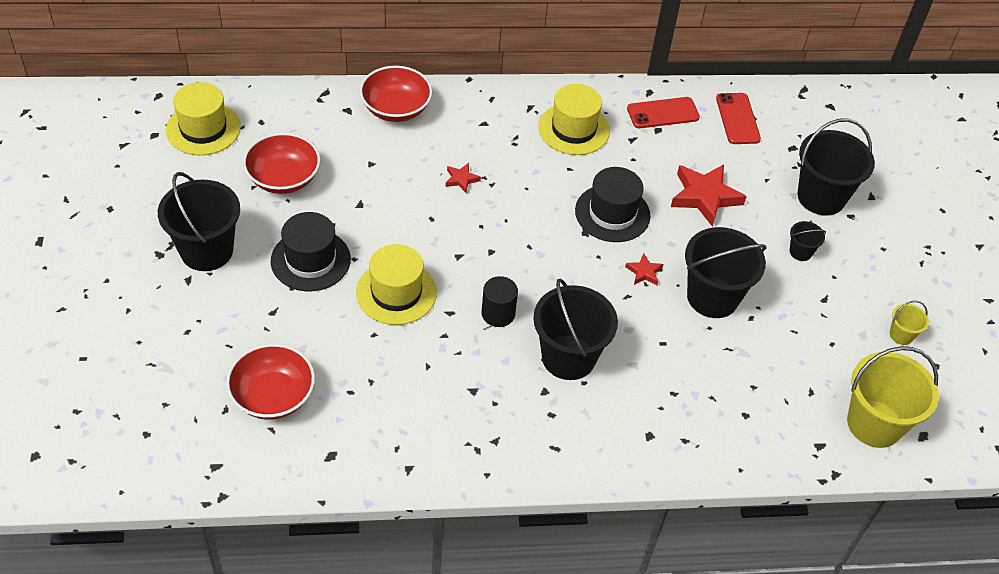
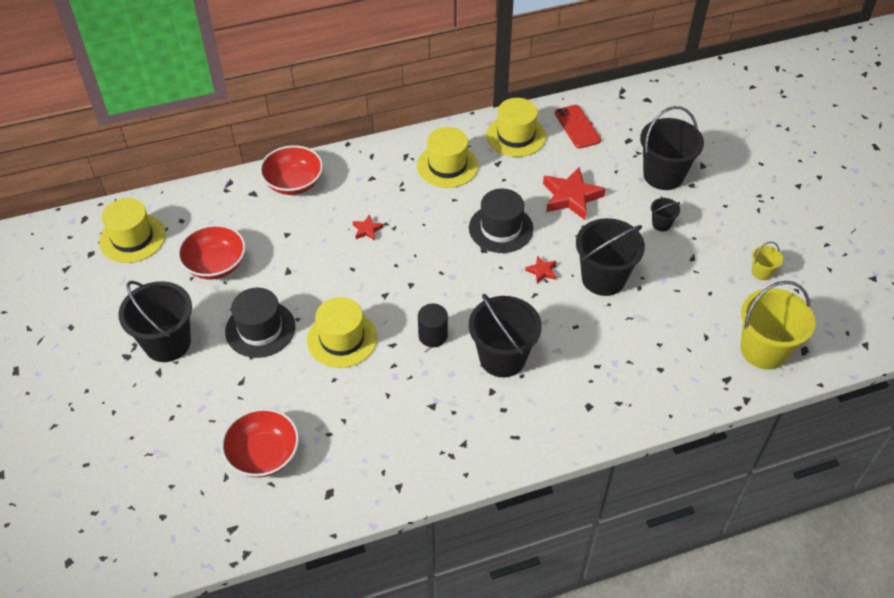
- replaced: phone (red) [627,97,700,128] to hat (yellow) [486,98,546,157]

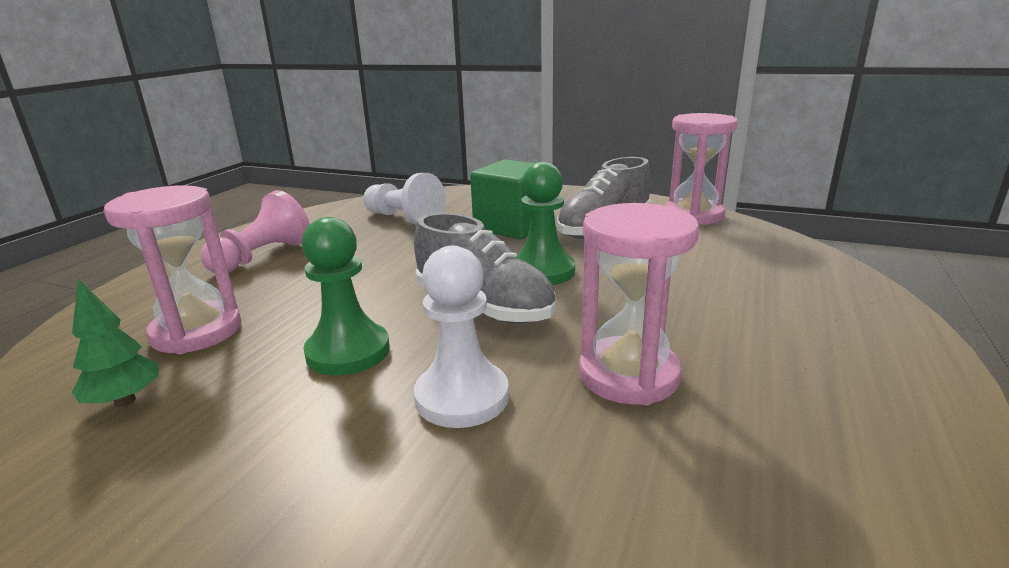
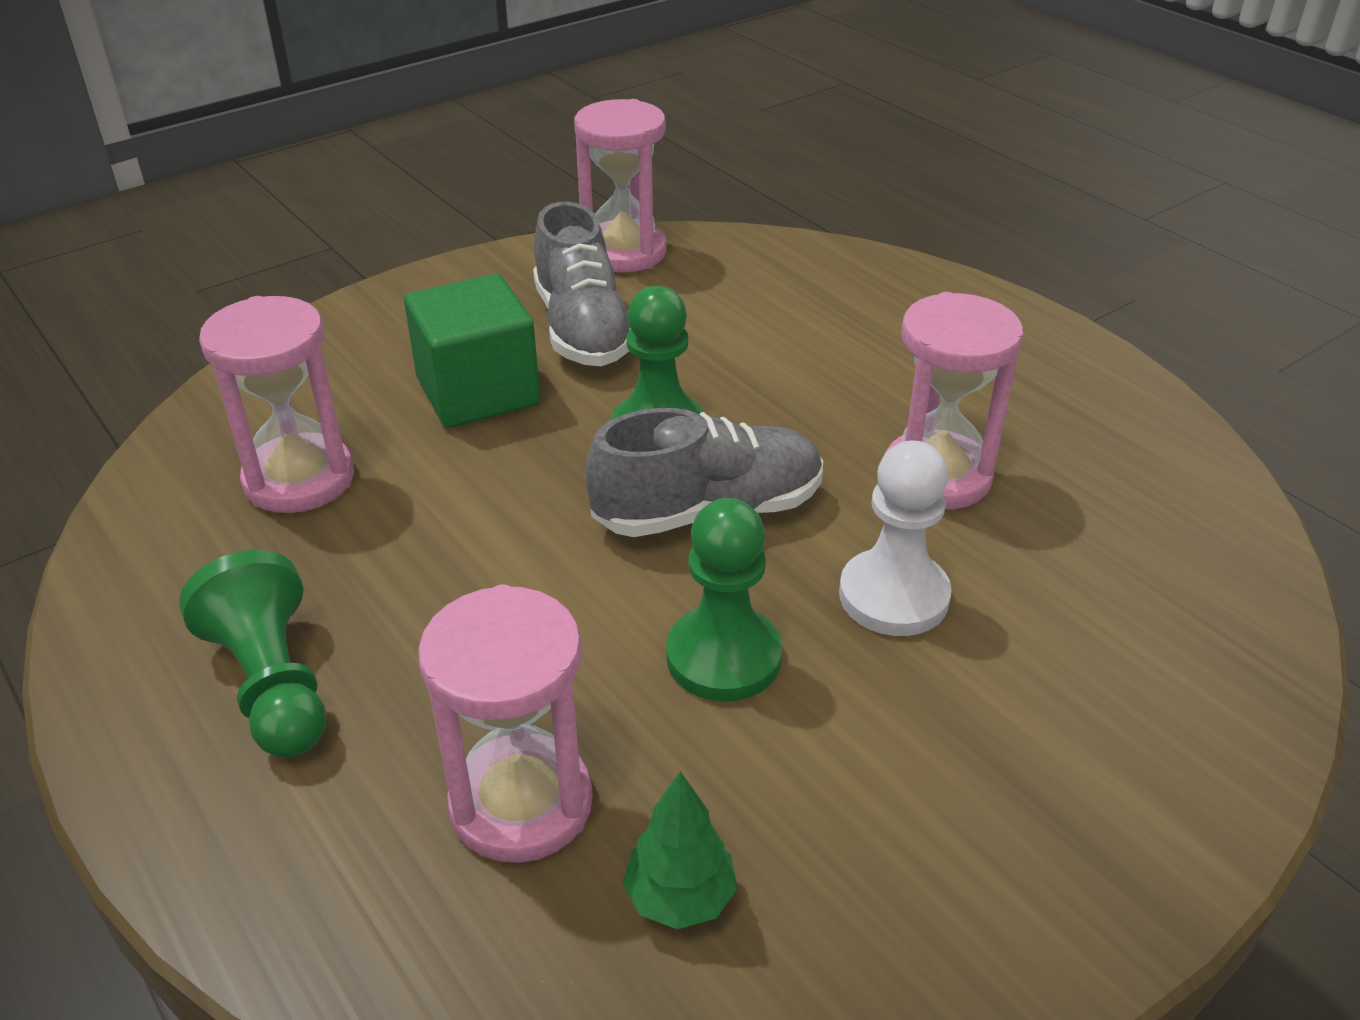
- replaced: pawn (white) [363,173,446,225] to hourglass (pink) [199,296,354,513]
- recoloured: pawn (pink) [200,190,310,273] to pawn (green) [179,550,326,758]

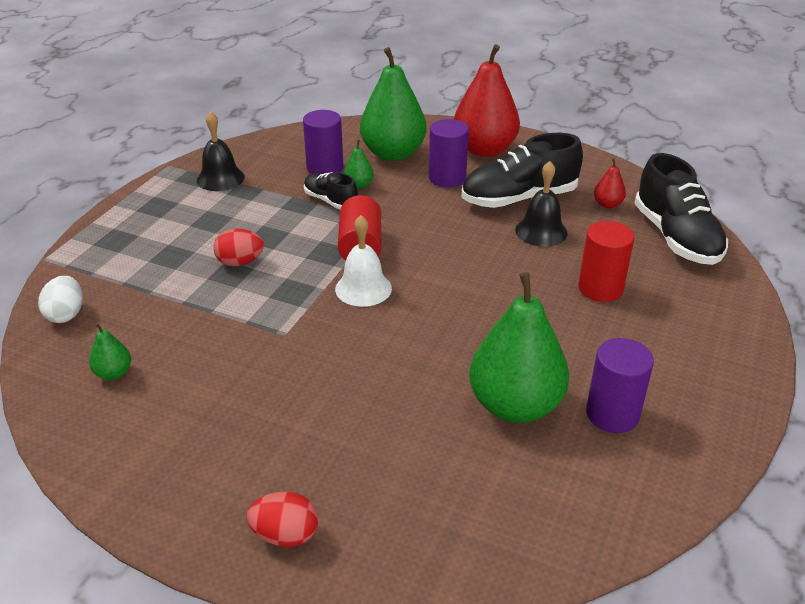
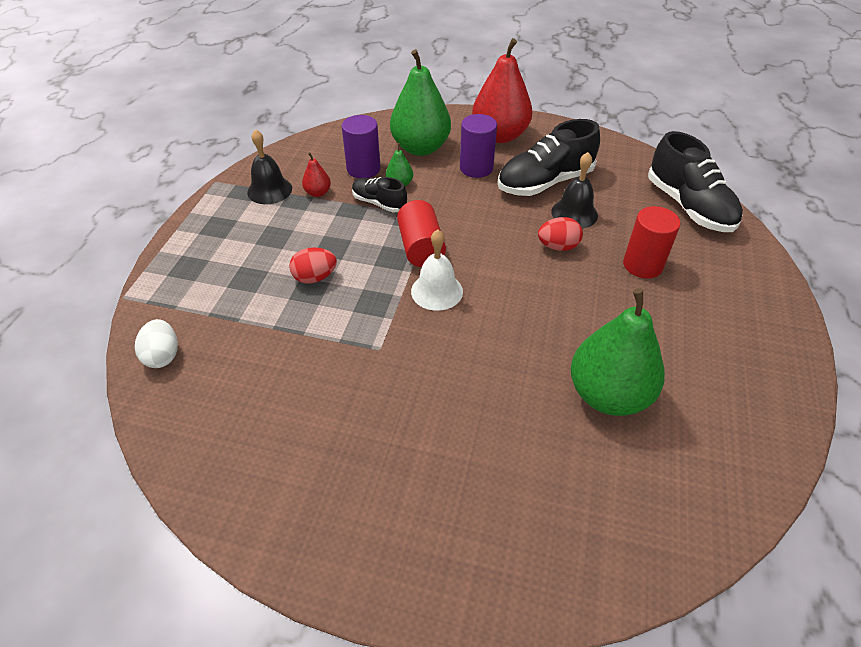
- moved: pear (red) [594,158,626,208] to [302,152,331,197]
- removed: pear (green) [89,323,131,380]
- removed: cylinder (purple) [586,338,654,433]
- moved: egg (red) [247,492,318,547] to [538,217,583,251]

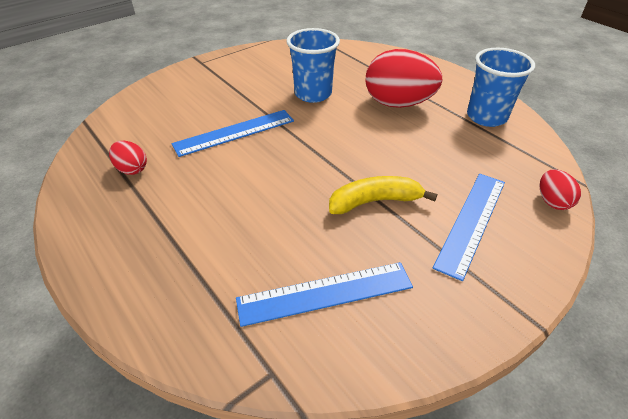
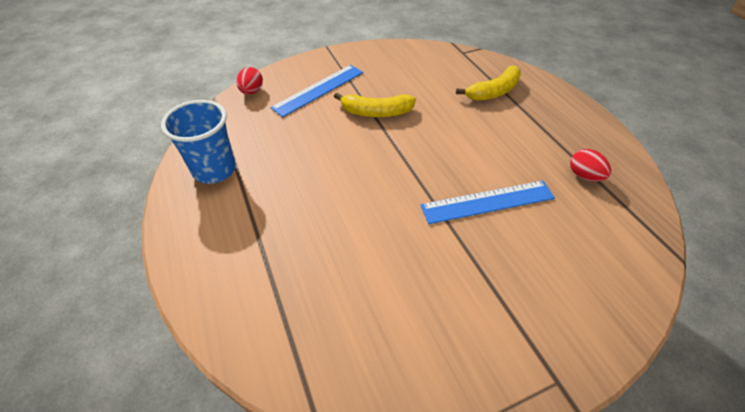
- removed: cup (blue) [286,28,340,103]
- removed: egg (red) [366,49,442,108]
- removed: ruler (blue) [236,262,413,327]
- added: banana (yellow) [456,66,521,101]

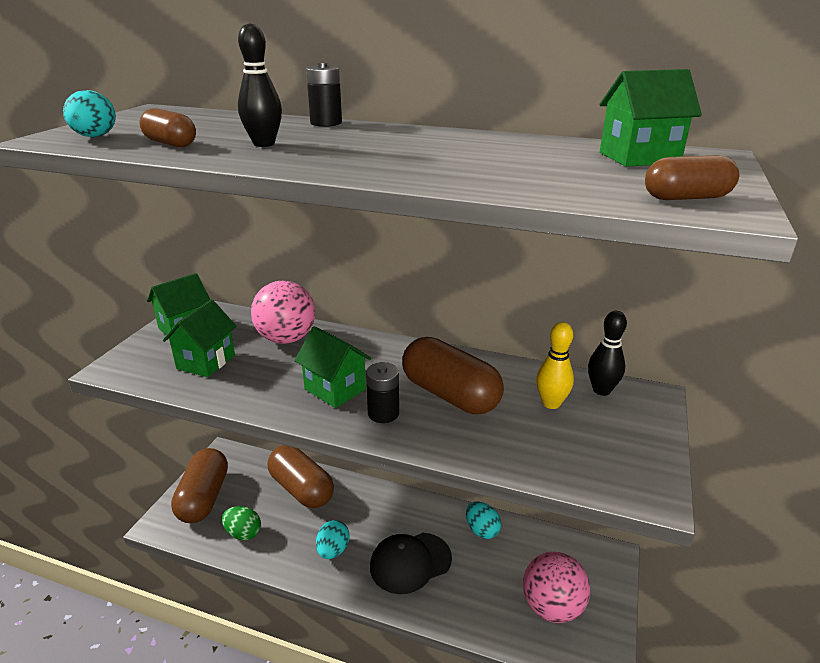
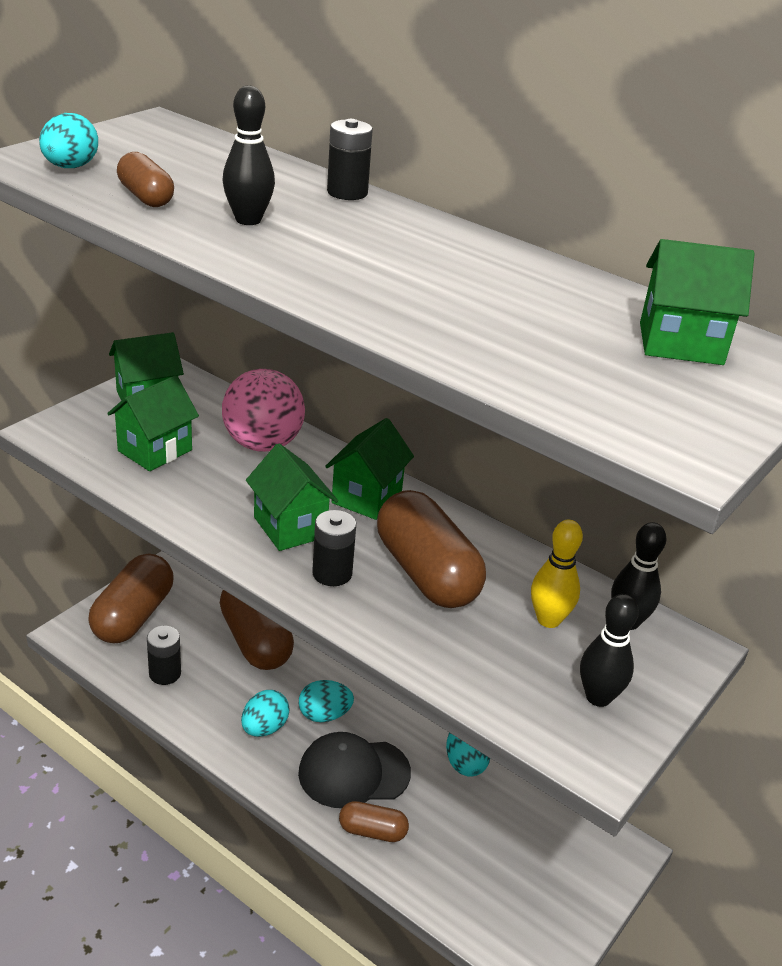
- moved: capsule (brown) [645,155,739,200] to [339,801,409,842]
- replaced: egg (green) [222,506,261,541] to battery (black) [147,626,181,685]
- removed: ball (pink) [523,552,590,623]
- added: house (green) [325,418,414,520]
- added: bowling pin (black) [580,594,639,707]
- added: egg (turquoise) [299,680,354,722]

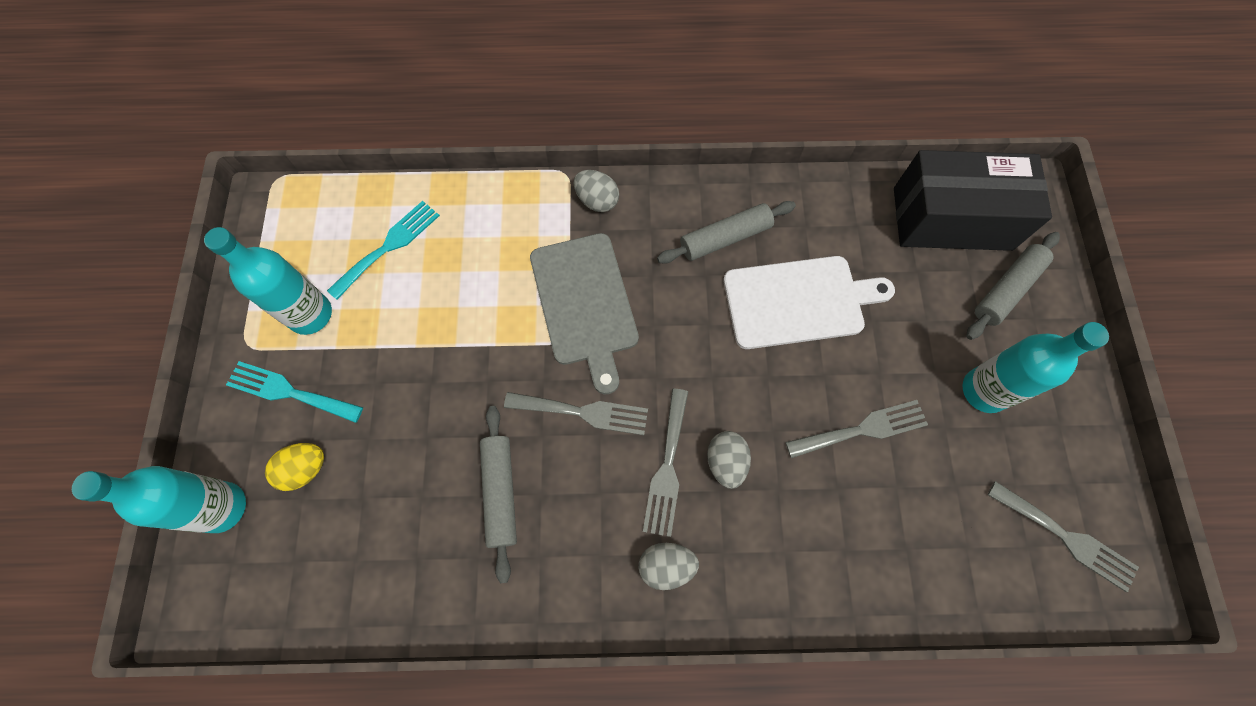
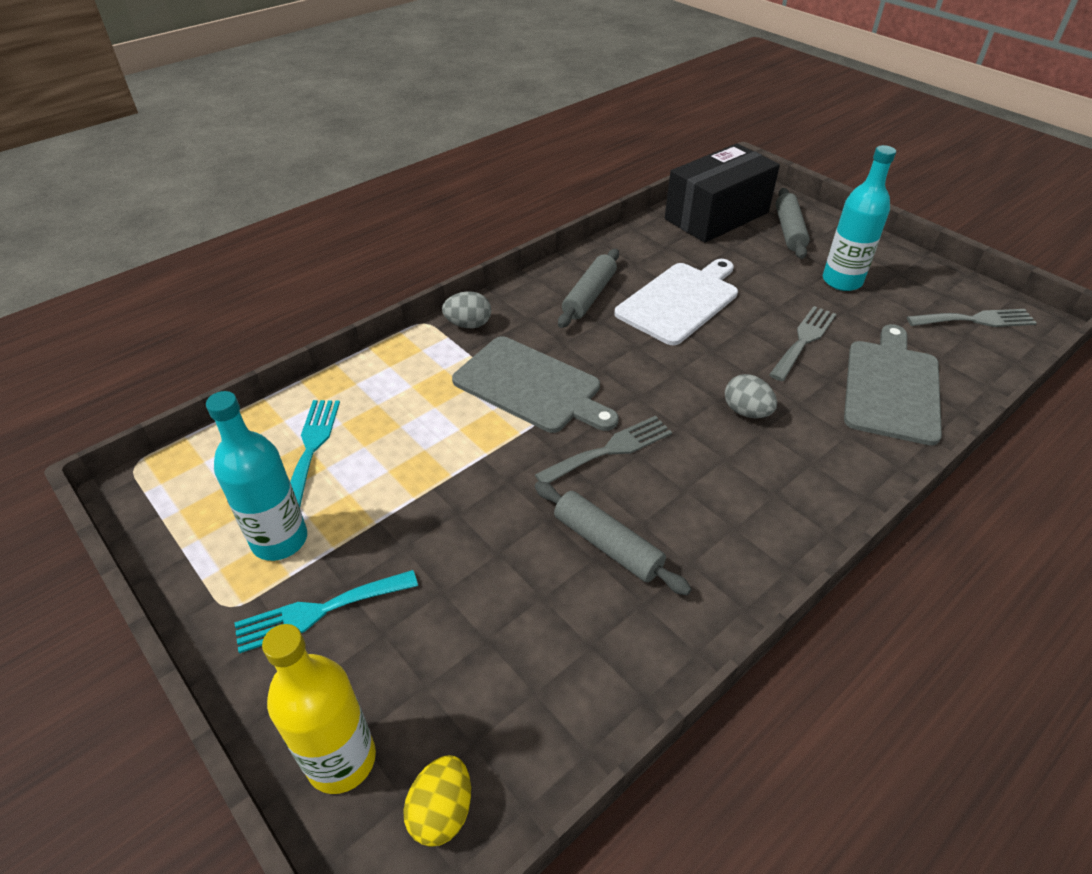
- removed: fork (grey) [643,389,688,537]
- moved: egg (yellow) [265,443,324,491] to [403,755,471,847]
- recoloured: bottle (turquoise) [72,466,246,533] to bottle (yellow) [262,624,376,794]
- removed: egg (grey) [639,543,699,590]
- added: cutting board (grey) [844,324,942,445]

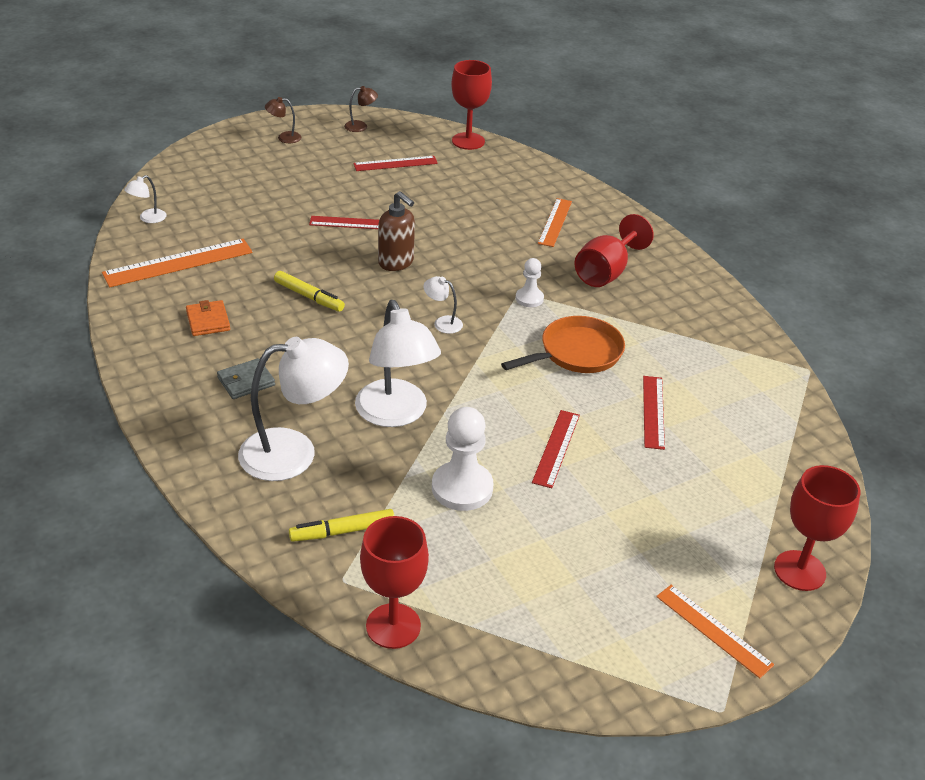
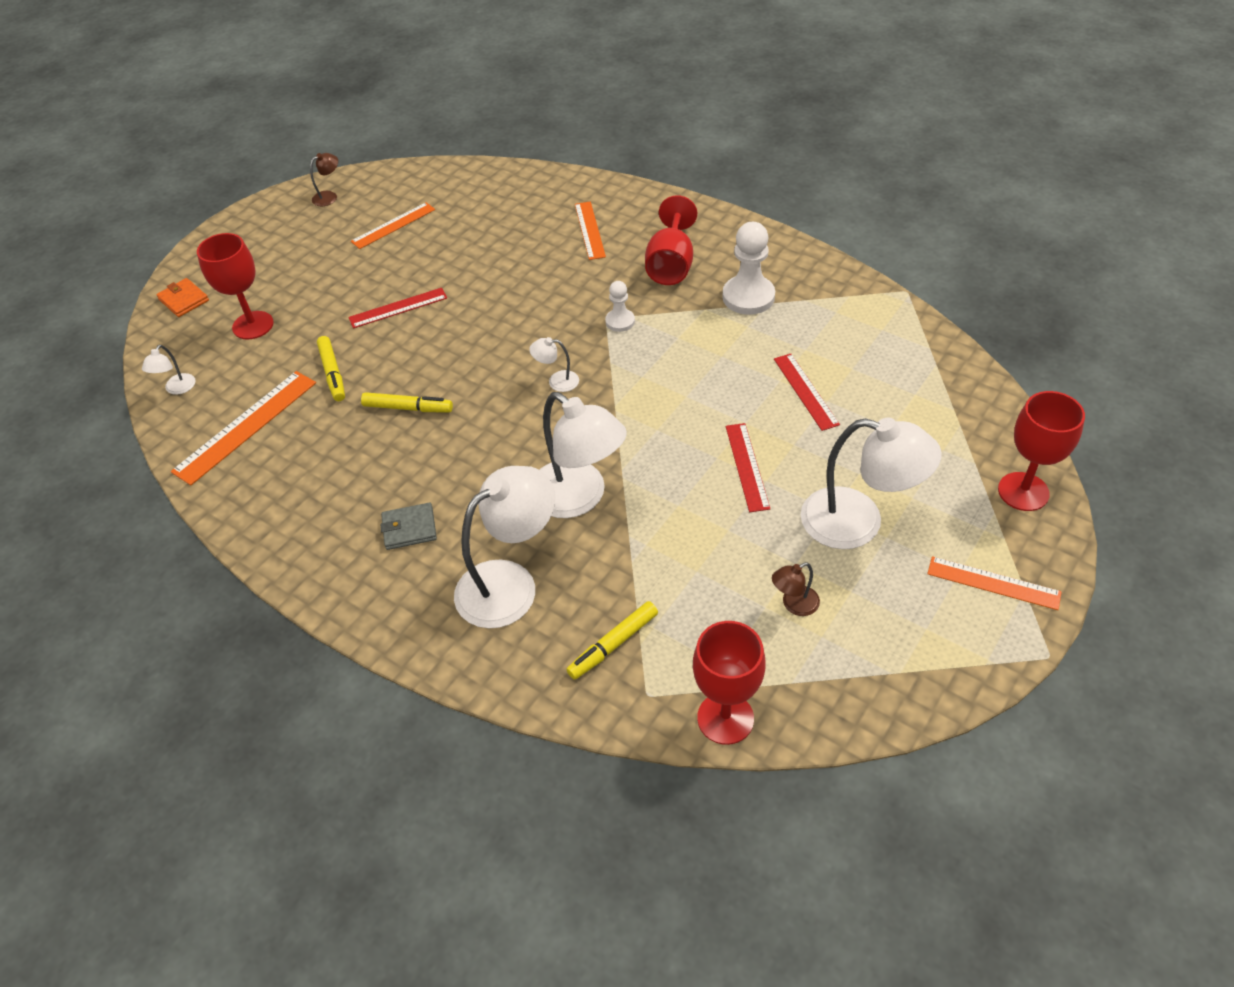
- moved: goblet (red) [451,60,492,150] to [197,233,274,339]
- moved: lamp (brown) [265,97,302,143] to [772,562,820,616]
- recoloured: ruler (red) [353,156,438,171] to ruler (orange) [351,202,435,249]
- removed: soap dispenser (brown) [378,191,415,271]
- moved: wallet (orange) [186,300,230,336] to [156,278,209,317]
- removed: pan (orange) [501,316,625,373]
- turned: wallet (grey) [217,358,275,399] = [380,503,437,550] 45 degrees clockwise
- moved: pawn (white) [432,407,494,511] to [723,222,775,315]
- added: marker (yellow) [317,336,345,401]
- added: lamp (white) [801,418,942,549]

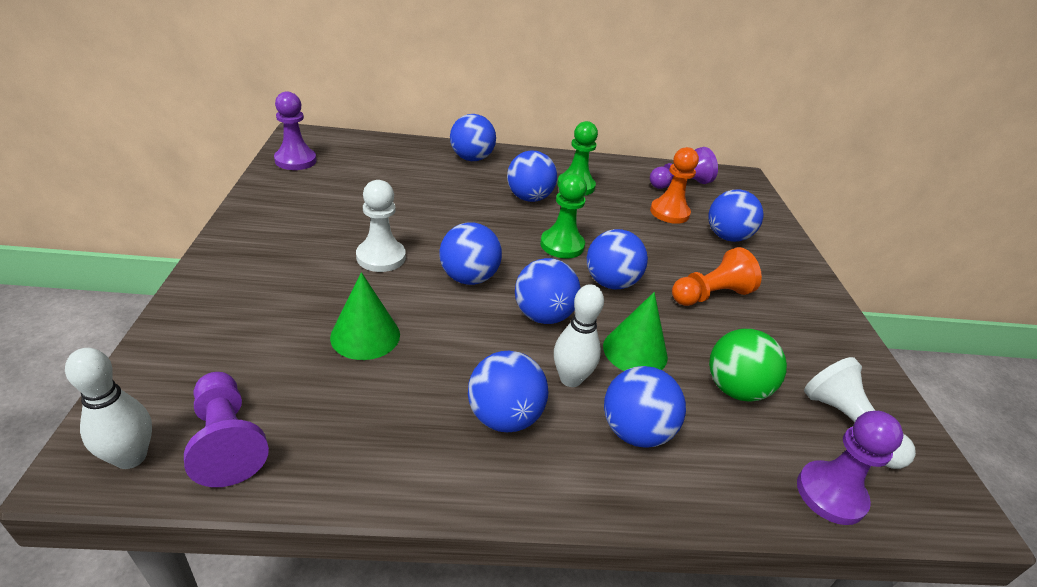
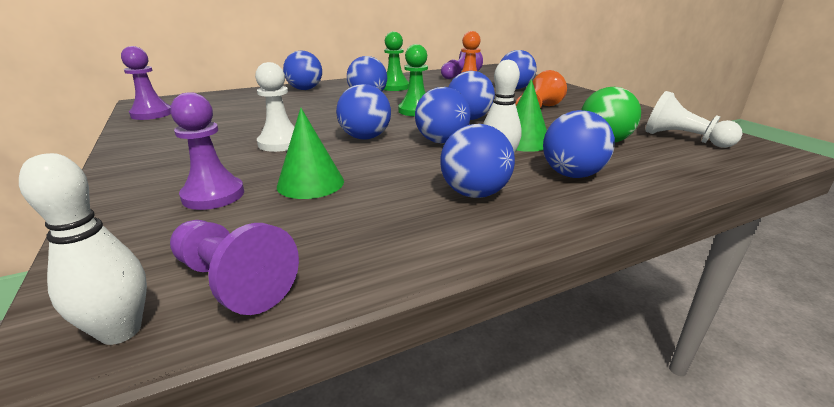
- moved: pawn (purple) [797,411,903,525] to [170,92,244,210]

